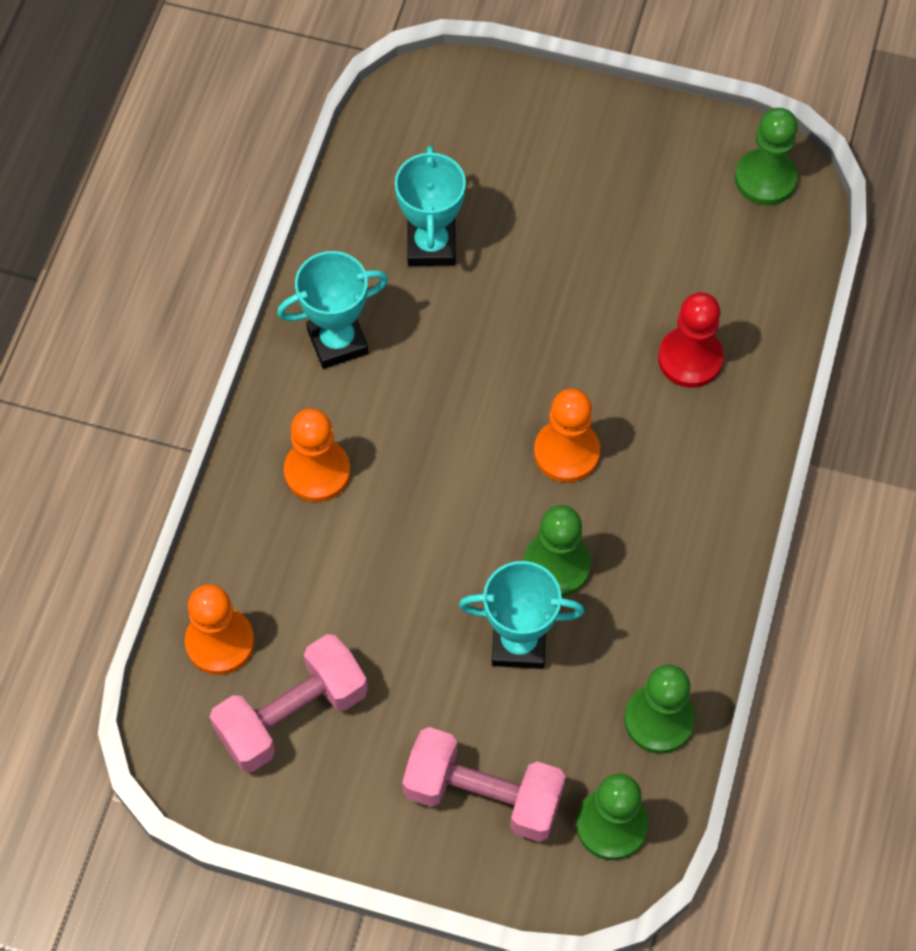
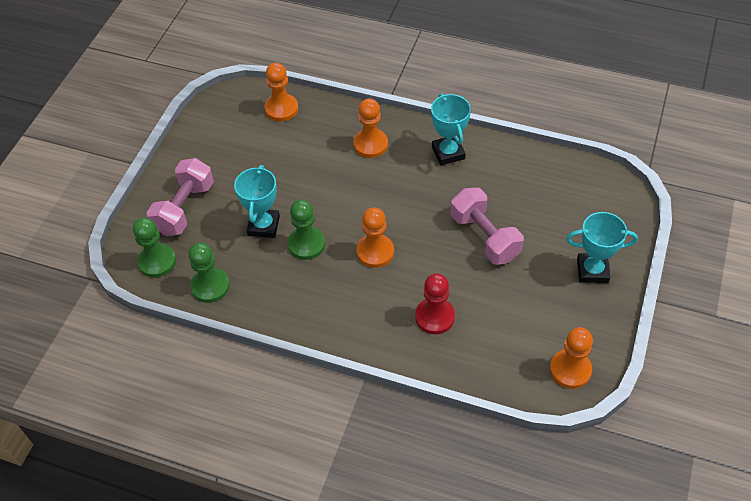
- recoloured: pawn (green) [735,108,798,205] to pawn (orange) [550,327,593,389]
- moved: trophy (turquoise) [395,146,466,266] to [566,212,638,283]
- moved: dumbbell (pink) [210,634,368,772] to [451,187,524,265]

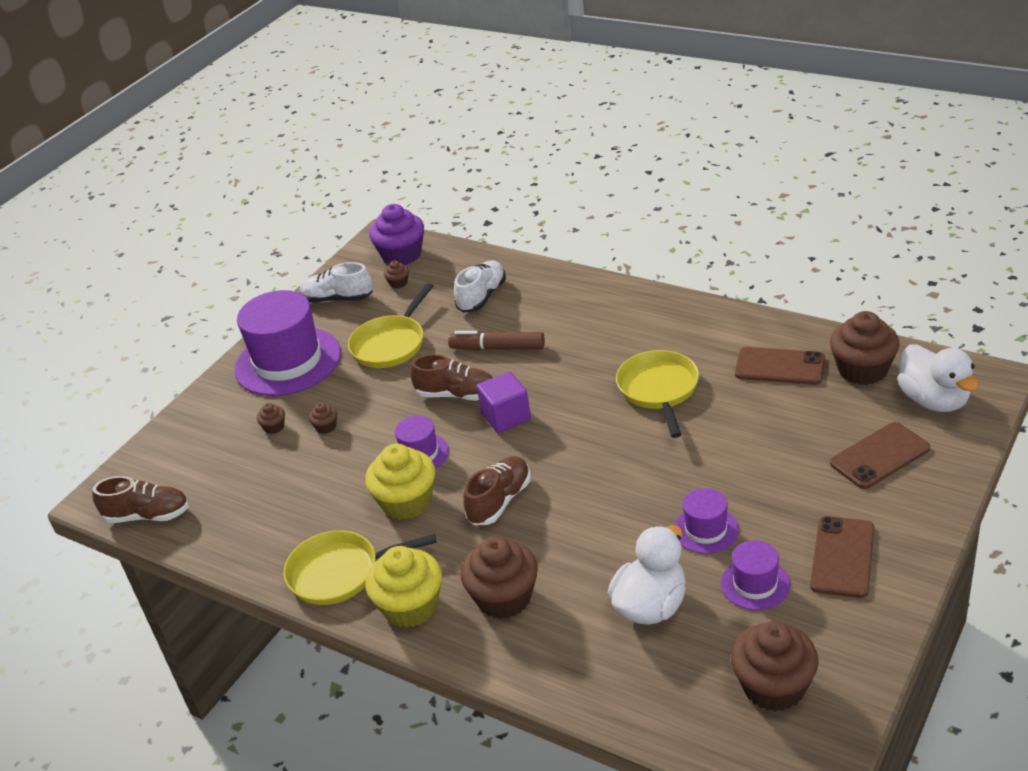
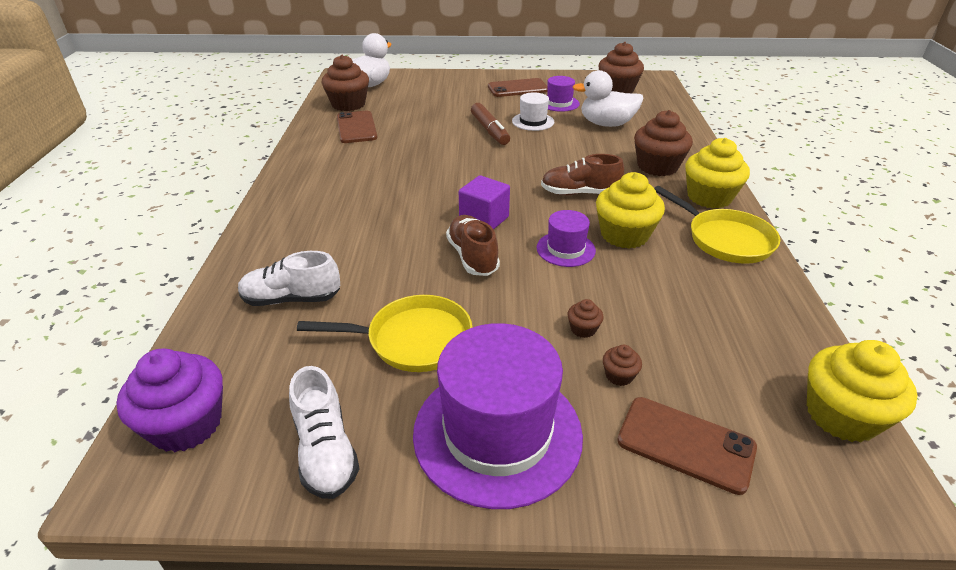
- removed: cupcake (brown) [384,260,409,288]
- moved: marker (brown) [448,331,545,350] to [471,103,510,145]
- removed: pan (yellow) [616,350,699,438]
- moved: phone (brown) [830,422,930,489] to [617,397,757,495]
- replaced: shoe (brown) [93,476,189,523] to cupcake (yellow) [807,340,918,442]
- recoloured: hat (purple) [674,488,739,554] to hat (white) [512,92,554,131]

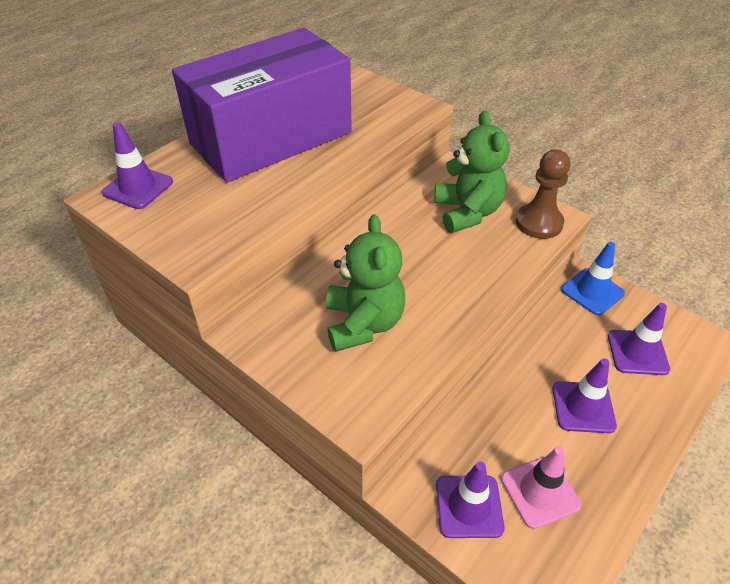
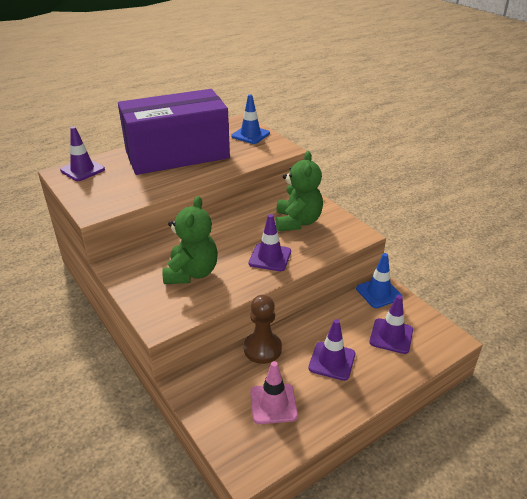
- moved: pawn (brown) [516,149,570,239] to [244,295,282,364]
- moved: traffic cone (purple) [436,462,505,538] to [249,214,291,271]
- added: traffic cone (blue) [231,94,270,144]

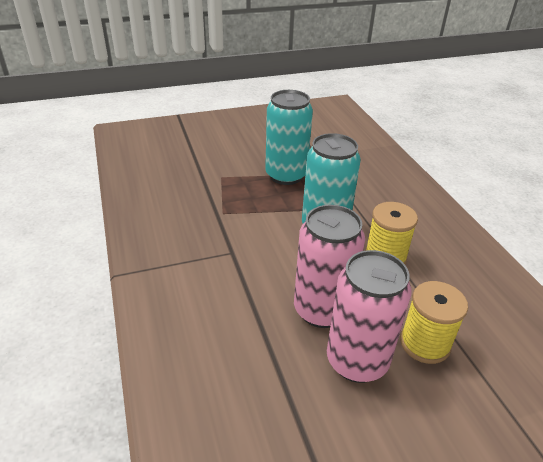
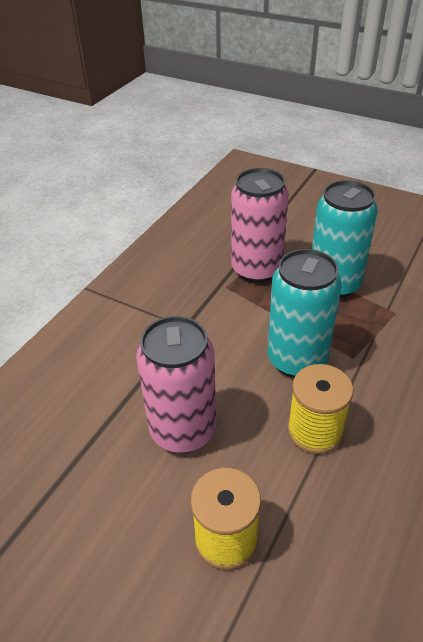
- moved: can (pink) [327,250,411,383] to [231,168,289,283]

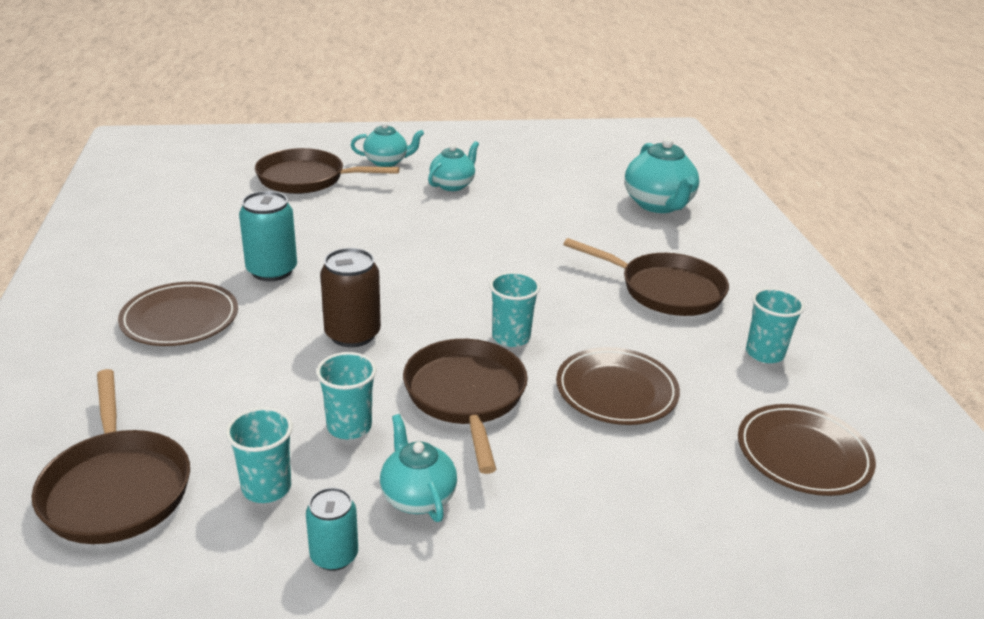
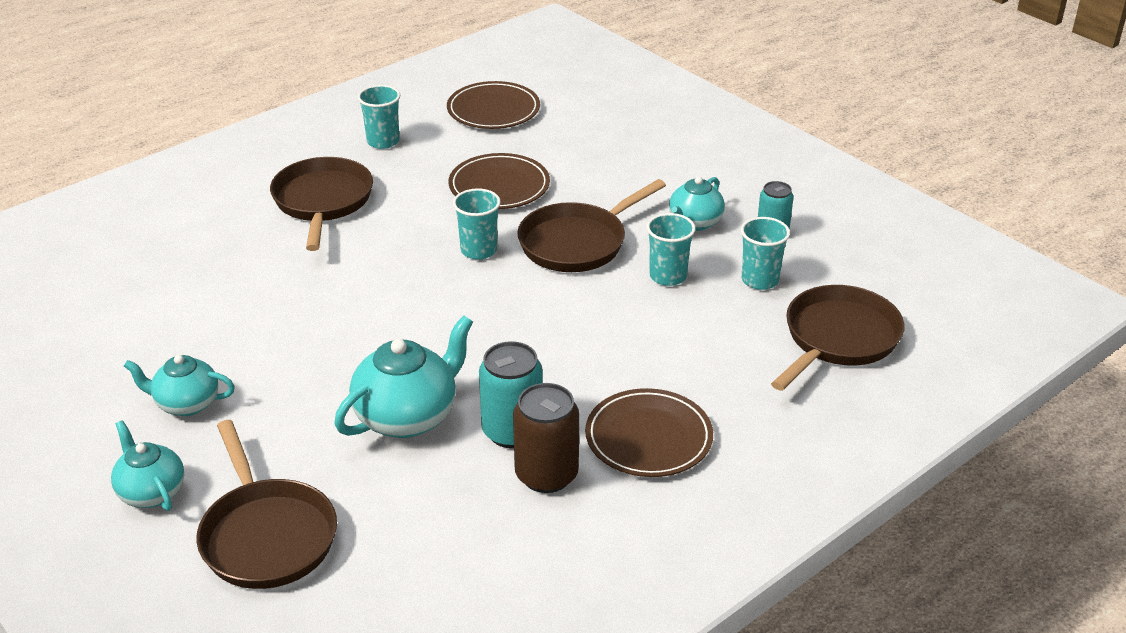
- moved: teapot (turquoise) [625,138,699,213] to [334,315,473,438]
- moved: can (brown) [320,248,381,347] to [513,383,579,493]

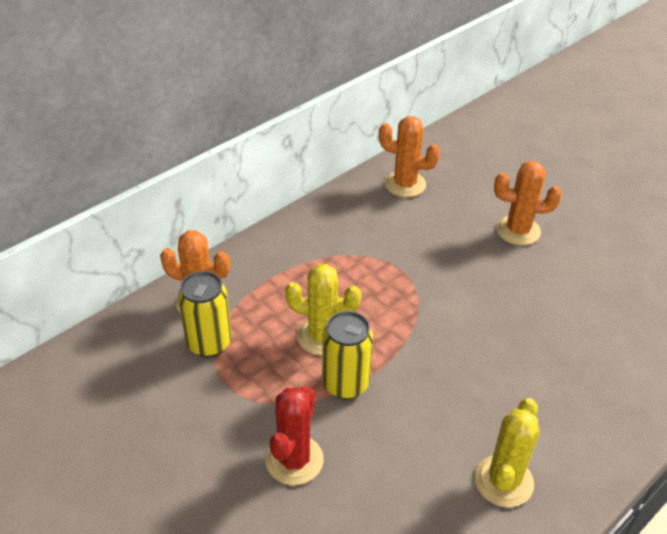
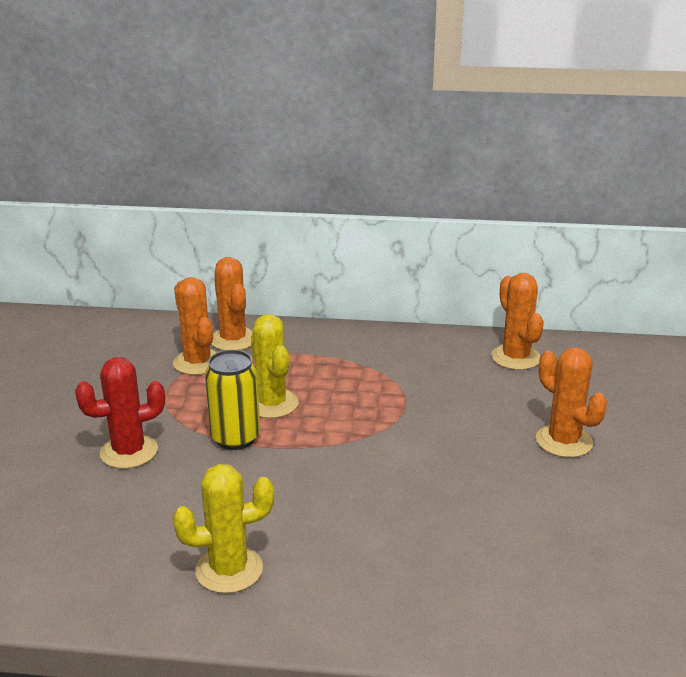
- replaced: can (yellow) [178,271,232,357] to cactus (orange) [173,277,217,375]

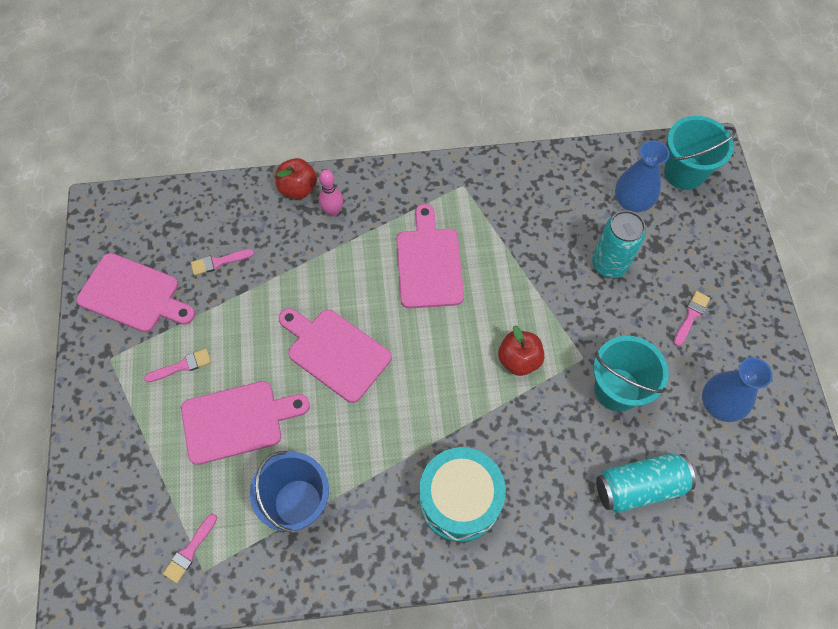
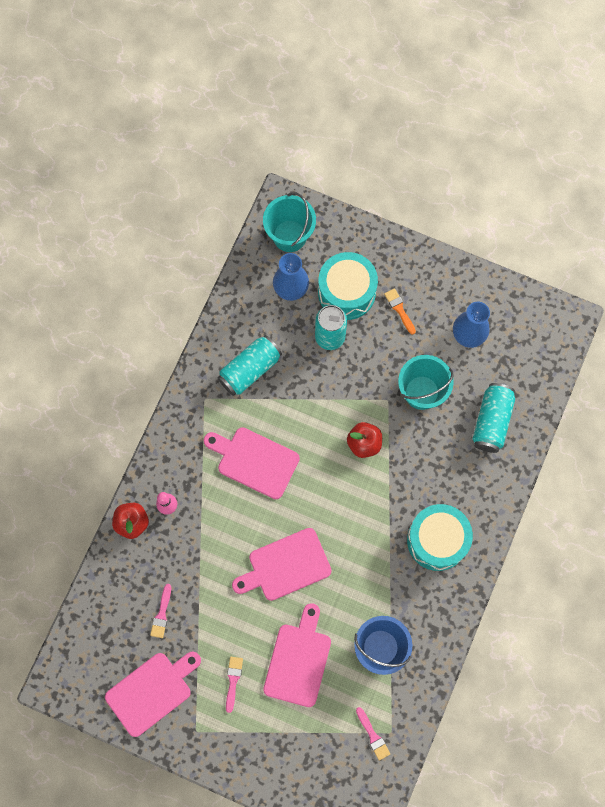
- recoloured: brush (pink) [673,291,710,346] to brush (orange) [384,288,416,335]
- added: drum (turquoise) [318,252,378,320]
- added: can (turquoise) [218,335,282,396]

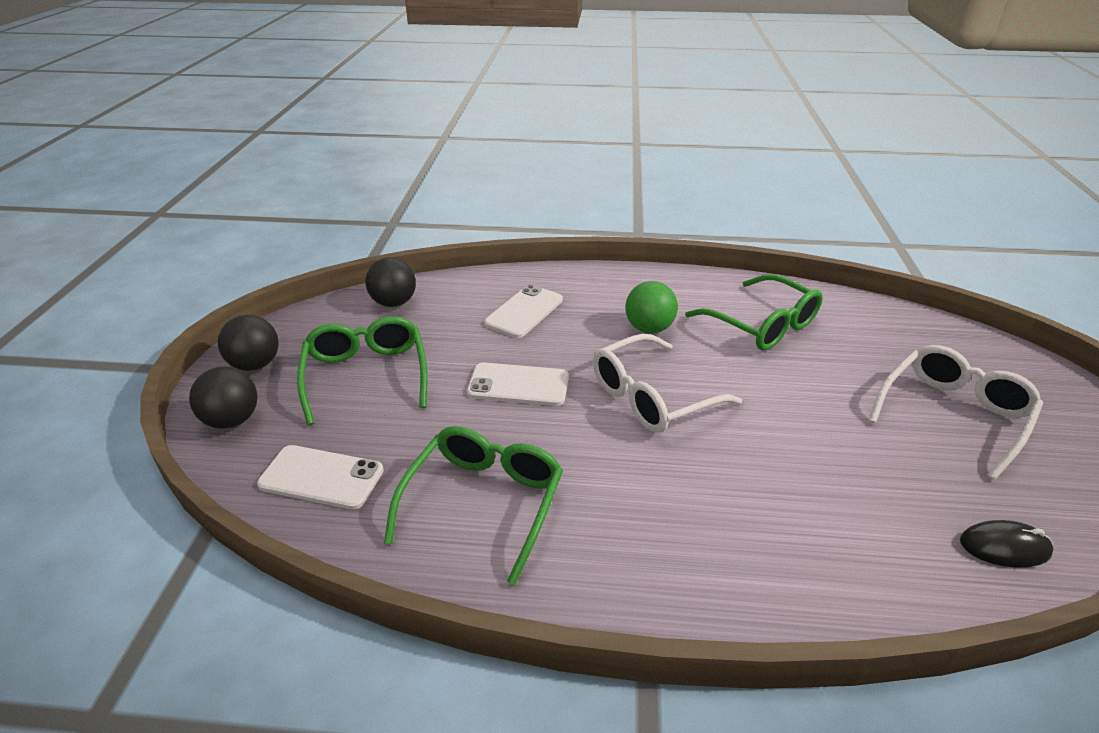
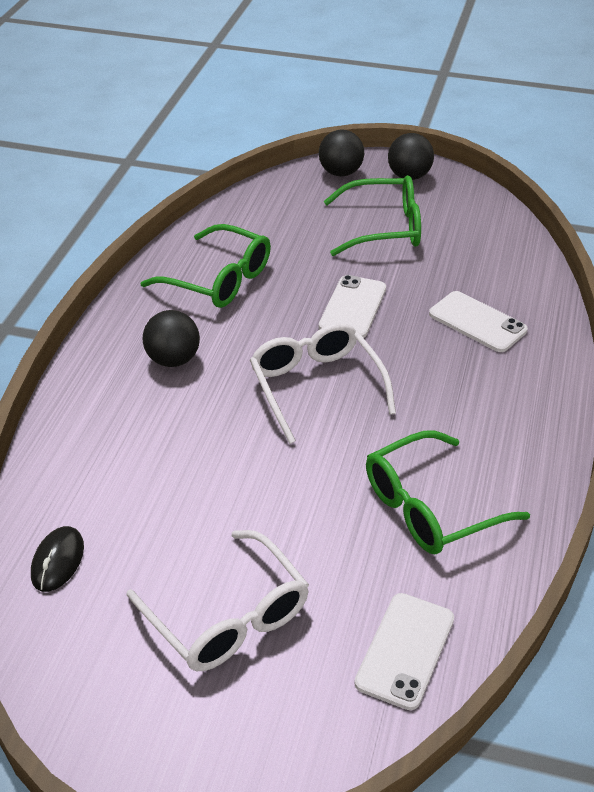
- moved: ball (black) [365,257,416,307] to [143,310,200,367]
- removed: ball (green) [625,281,678,333]
- moved: phone (white) [257,445,384,510] to [354,593,454,710]

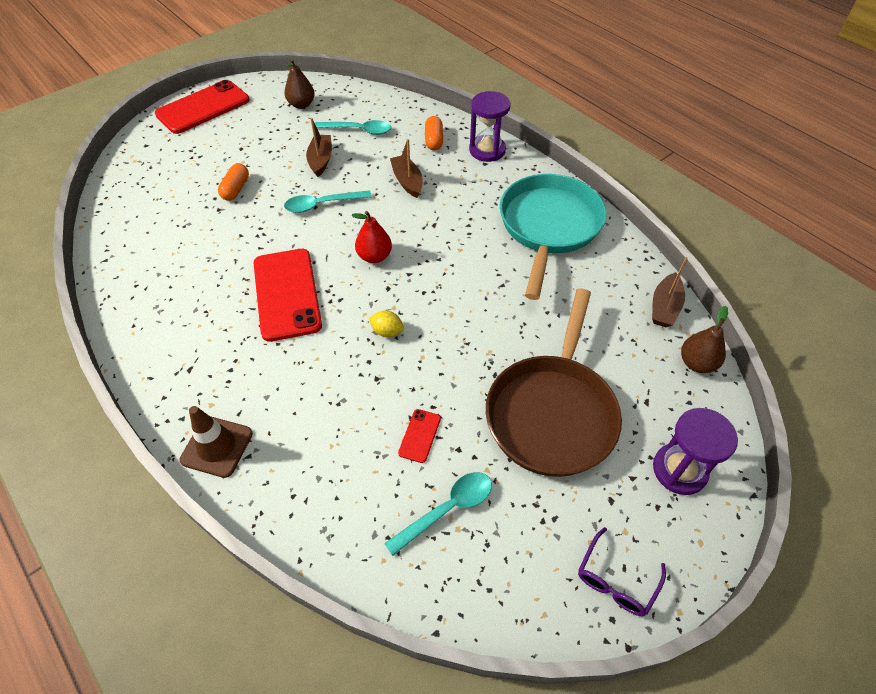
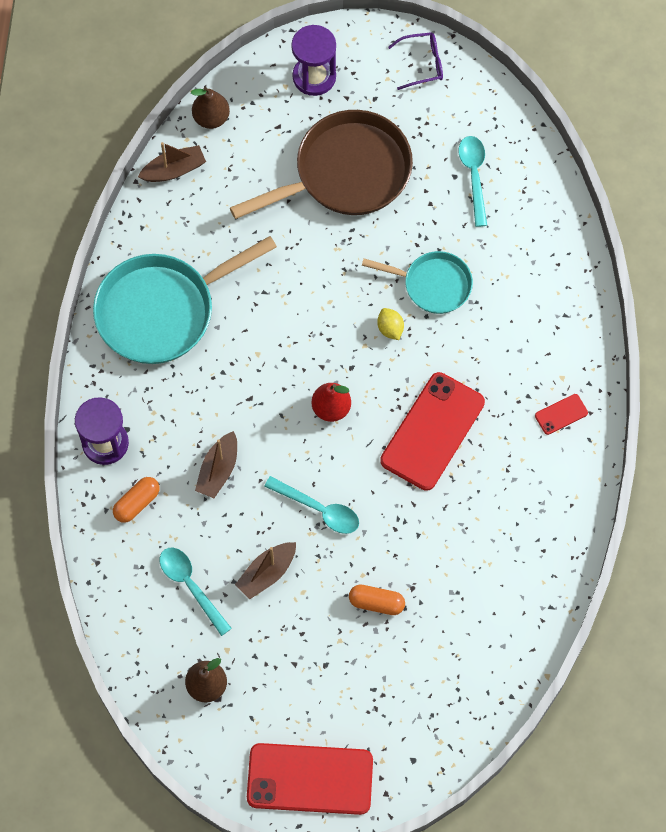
- turned: capsule (orange) [218,163,249,201] = [349,585,405,615] 45 degrees clockwise
- removed: traffic cone (brown) [180,406,253,478]
- moved: phone (red) [398,409,441,463] to [535,394,588,435]
- turned: spoon (turquoise) [384,472,492,556] = [459,136,487,227] 75 degrees clockwise
- added: pan (turquoise) [362,251,473,314]

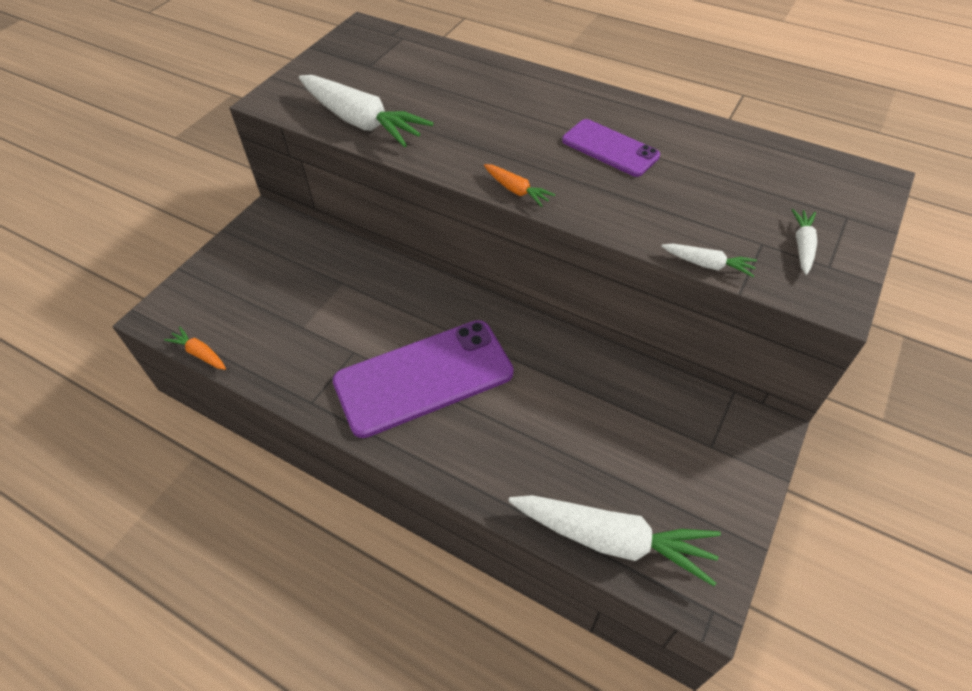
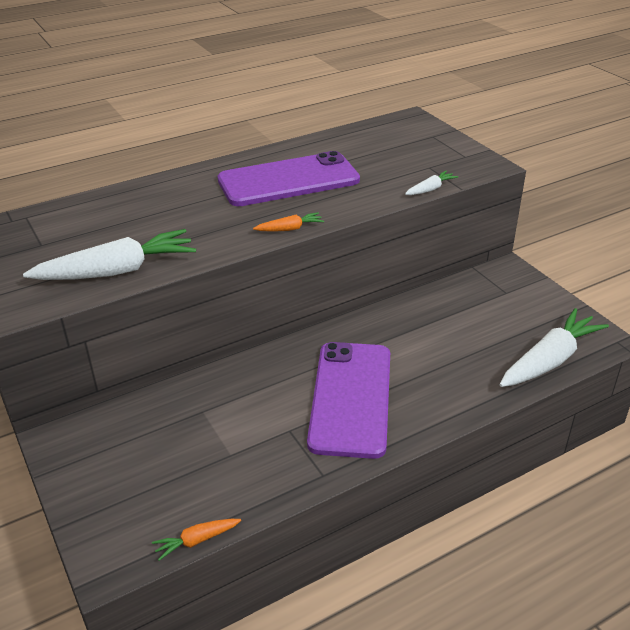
- resized: phone (purple) [562,119,660,177] = [217,151,360,206] x1.78
- removed: carrot (white) [791,209,817,275]

